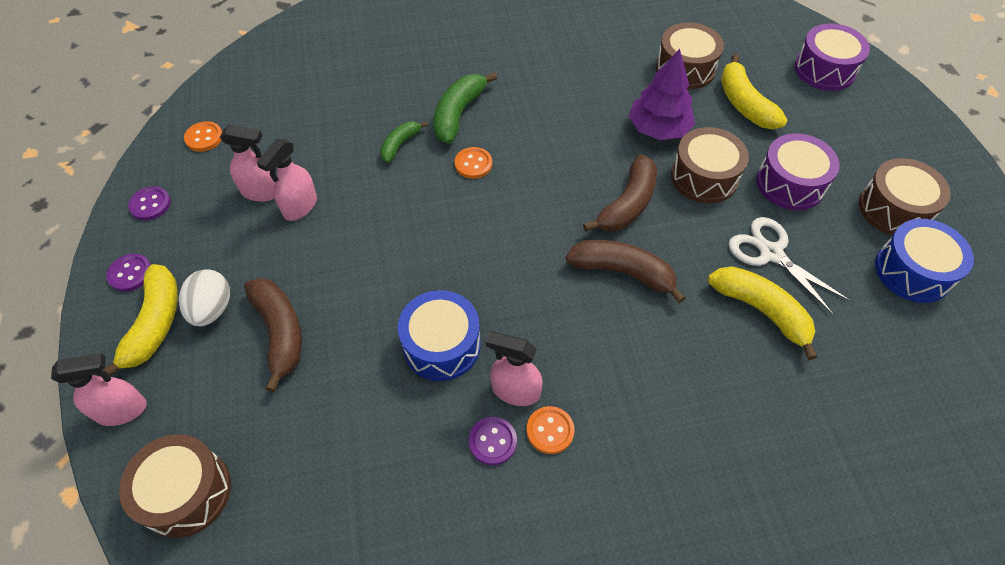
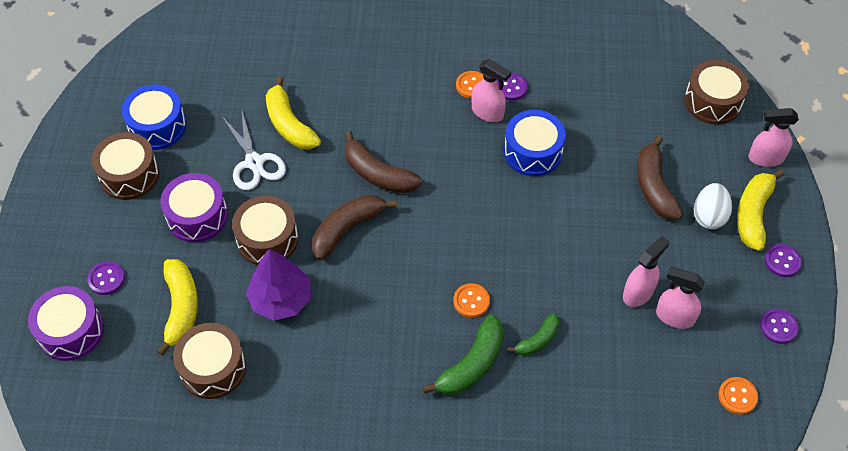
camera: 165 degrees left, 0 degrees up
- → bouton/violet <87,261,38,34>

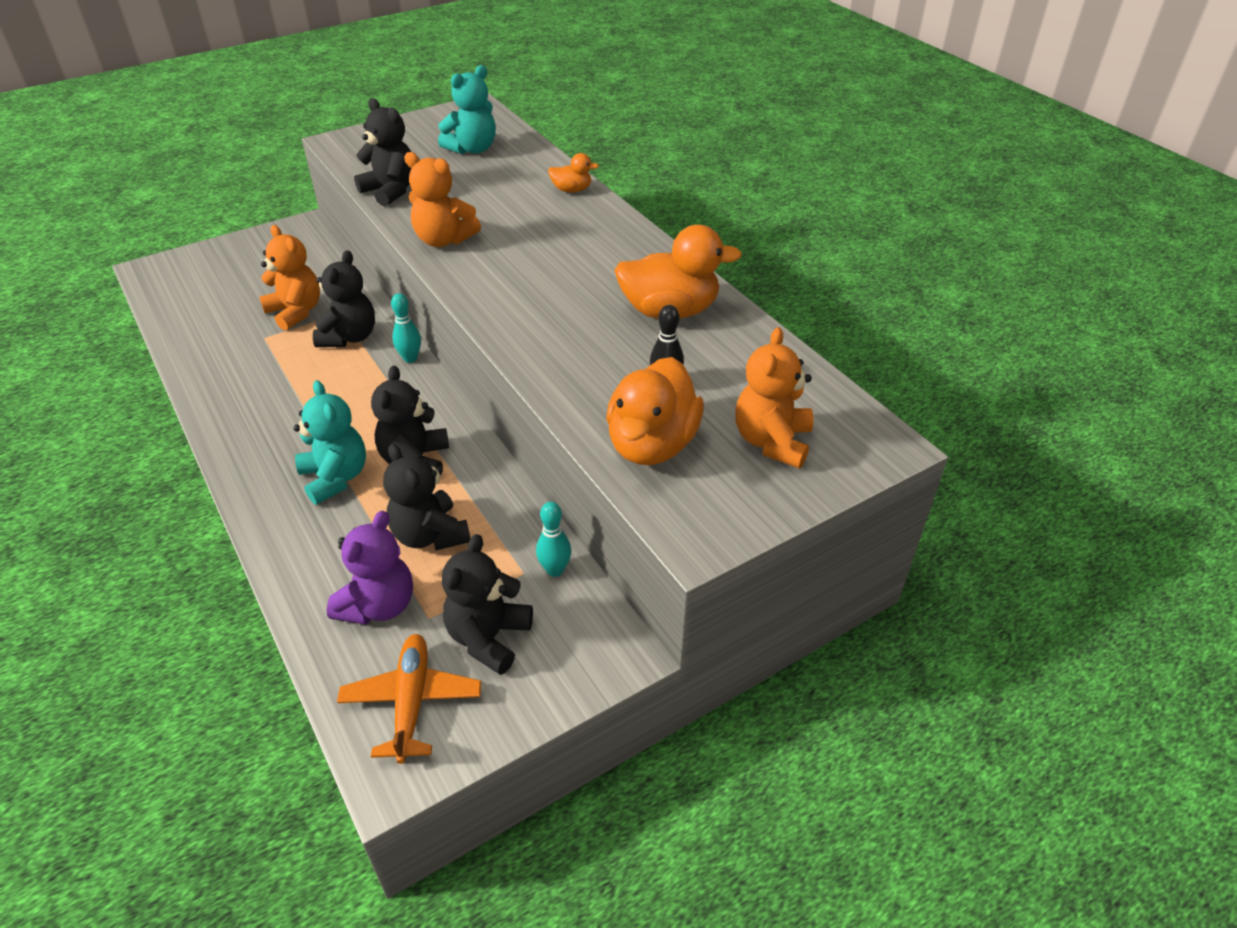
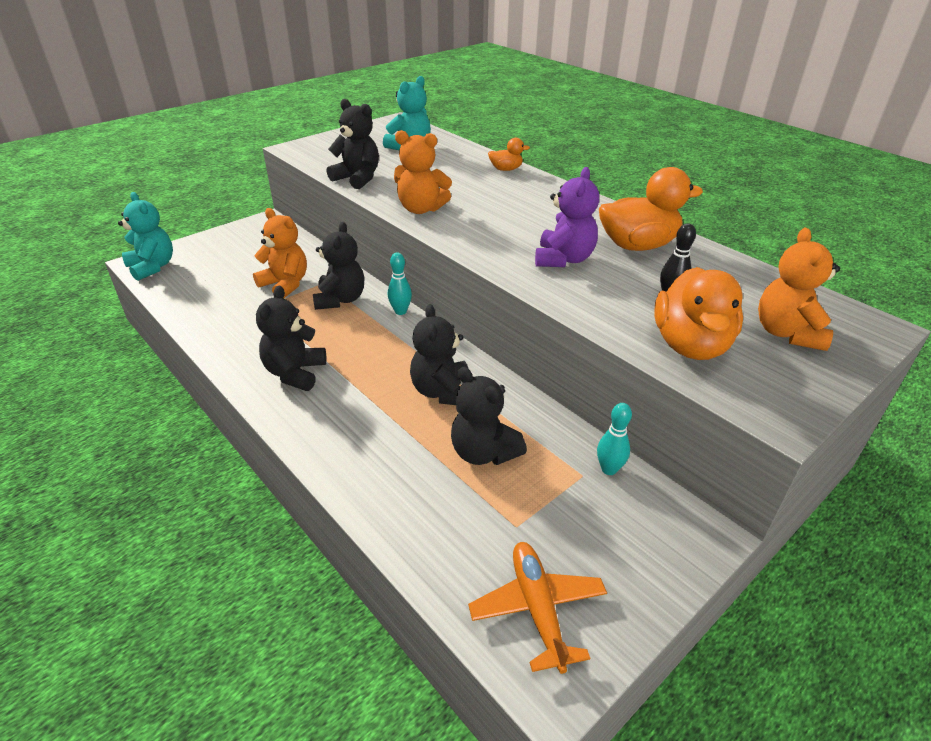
camera: 10 degrees left, 5 degrees down
ours en peluche/turquoise <294,380,72,125> → ours en peluche/turquoise <118,192,55,89>, shifted
ours en peluche/noir <442,534,91,141> → ours en peluche/noir <256,286,70,105>, shifted
ours en peluche/violet <327,510,86,115> → ours en peluche/violet <535,167,64,100>, shifted

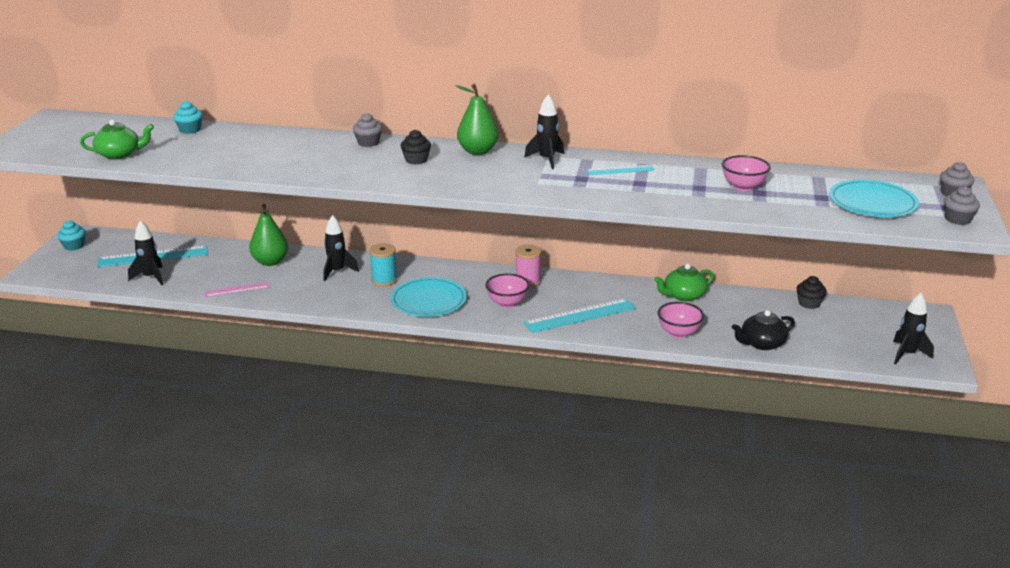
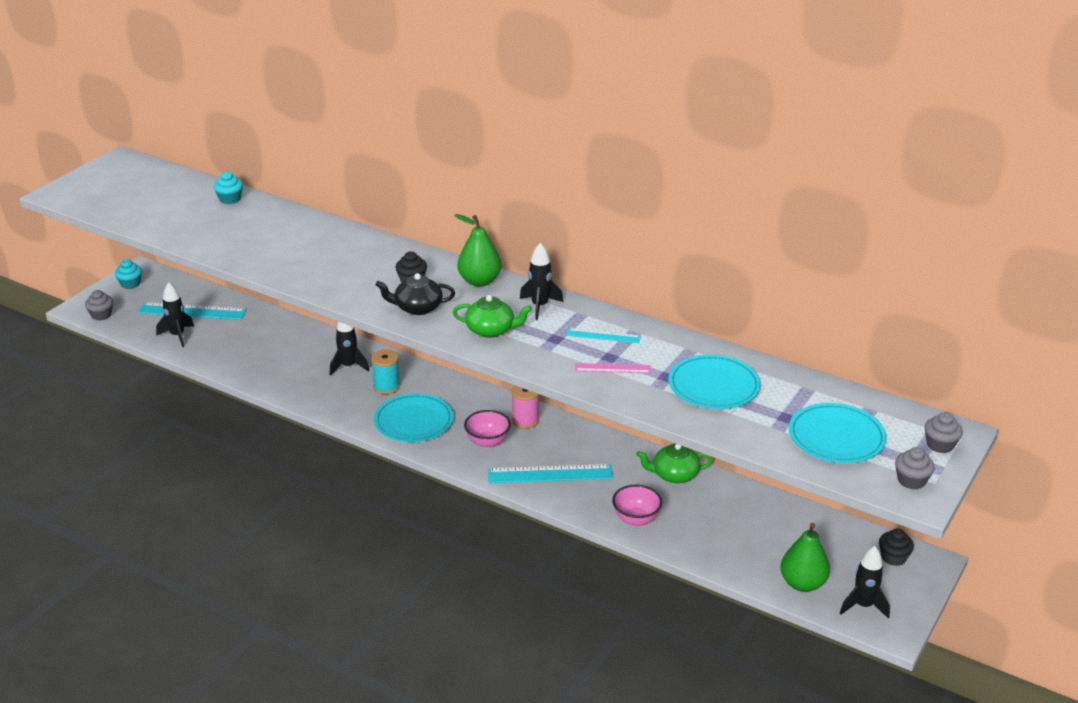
camera: 20 degrees right, 5 degrees up
muffin/gris <353,113,29,34> → muffin/gris <85,290,28,31>, shifted
théière/noir <732,310,63,40> → théière/noir <375,273,80,42>, shifted
théière/vert <80,120,74,40> → théière/vert <453,295,79,43>, shifted
règle/rose <205,282,64,15> → règle/rose <575,363,76,10>, shifted
bol/rose <722,155,49,36> → assiette/turquoise <668,354,93,55>
poire/vert <249,204,39,62> → poire/vert <780,523,50,69>, shifted
muffin/noir <796,276,31,33> → muffin/noir <879,528,35,38>, shifted

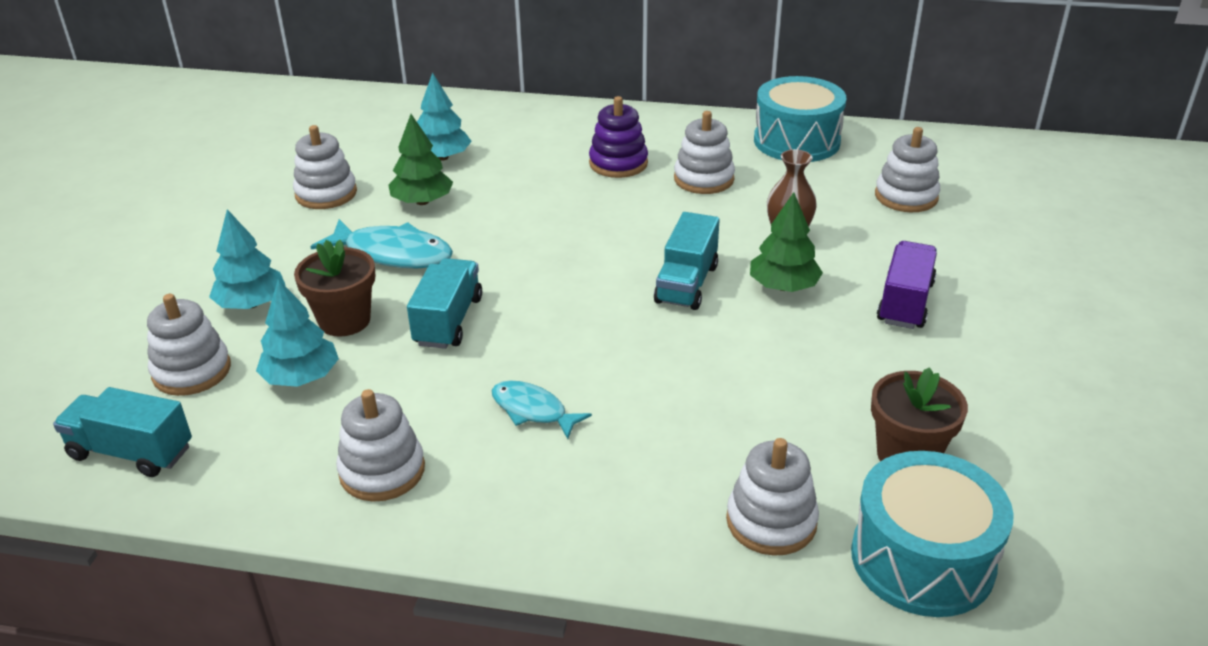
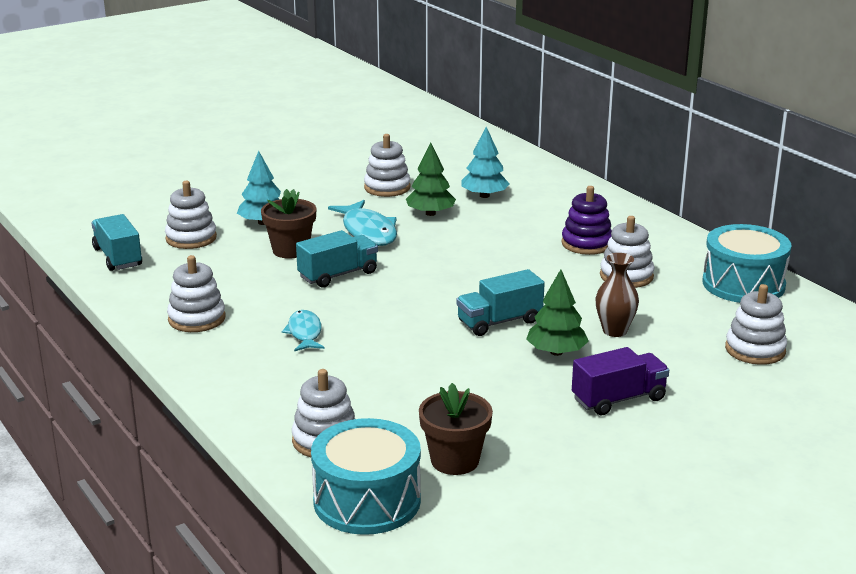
camera: 45 degrees right, 10 degrees down
arbre/turquoise <256,279,83,108> → -

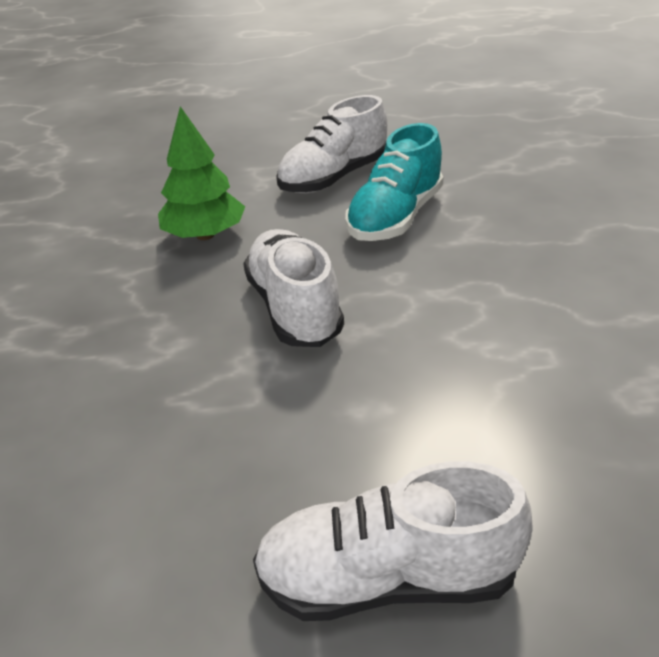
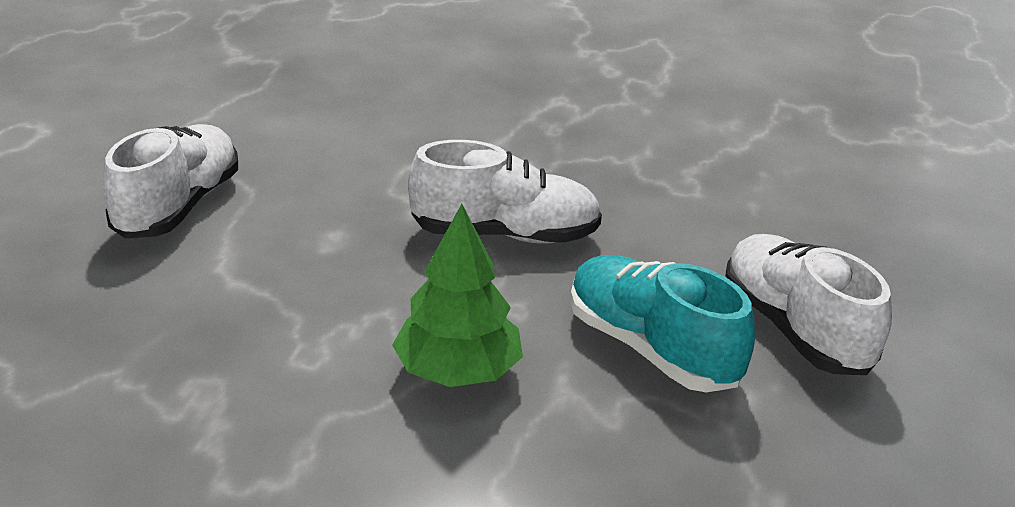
camera: 105 degrees right, 5 degrees down
arbre/vert <158,106,87,134> → arbre/vert <392,204,131,183>, shifted

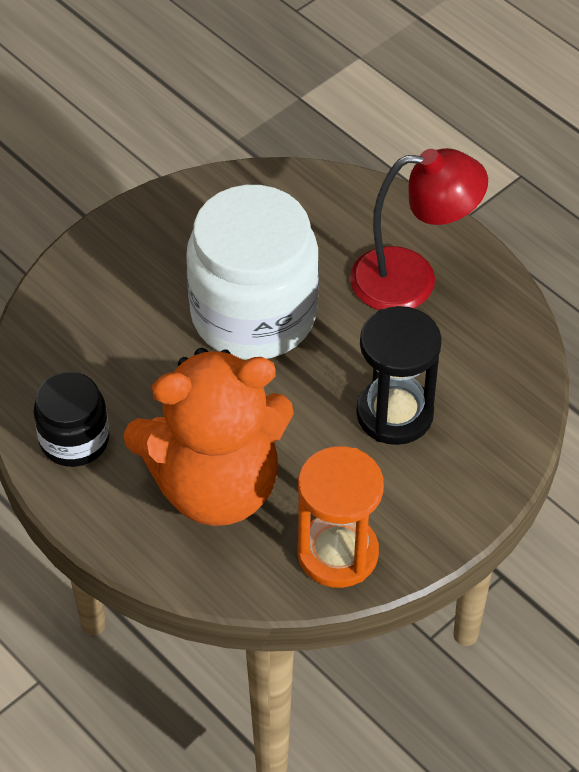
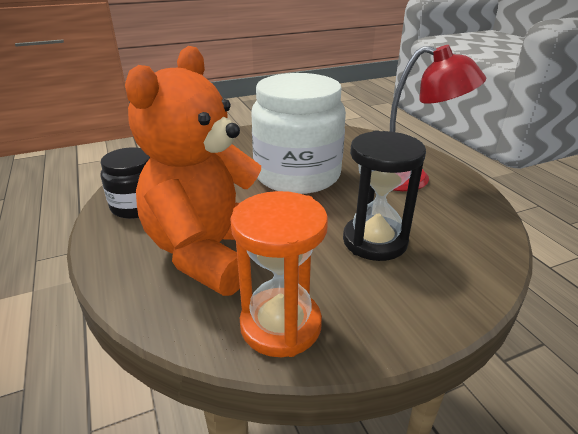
camera: 20 degrees right, 20 degrees down
ours en peluche/orange <124,348,170,178> → ours en peluche/orange <125,46,136,250>, 105 degrees clockwise

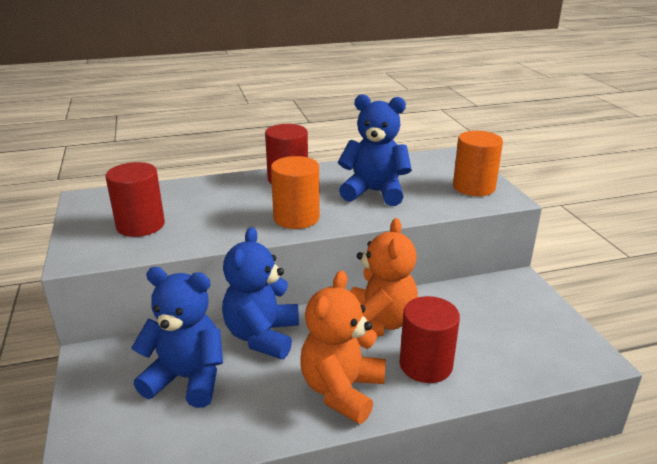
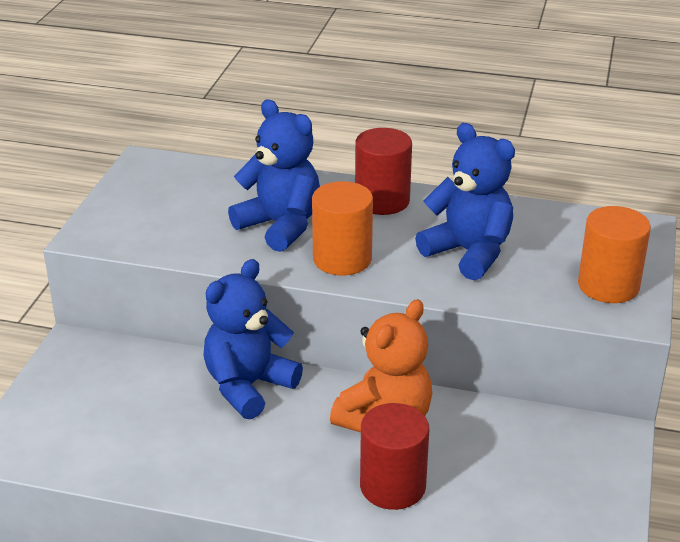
camera: 30 degrees right, 5 degrees up
ours en peluche/bleu <131,267,92,141> → ours en peluche/bleu <228,99,92,153>, shifted
cylindre/rouge <106,162,59,75> → -
ours en peluche/orange <300,270,86,154> → -

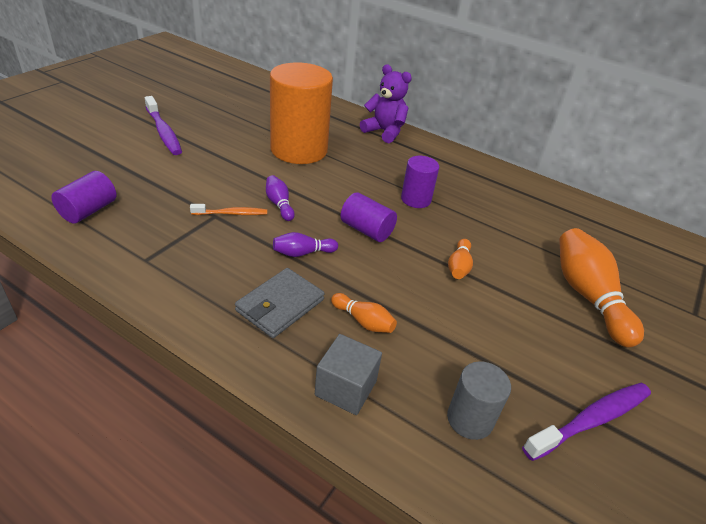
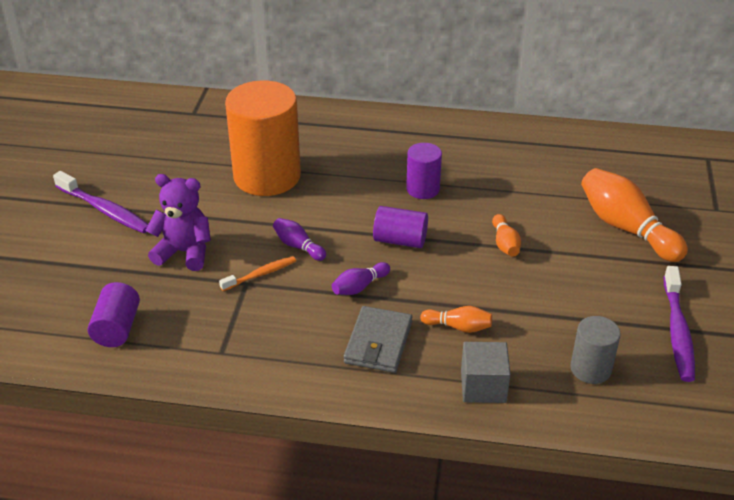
camera: 20 degrees left, 0 degrees up
ours en peluche/violet <360,64,52,79> → ours en peluche/violet <145,174,66,97>, shifted
brosse à dents/violet <522,383,129,78> → brosse à dents/violet <664,266,31,116>, 150 degrees clockwise

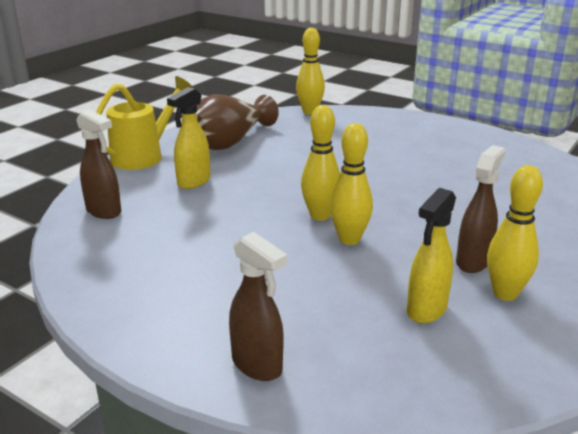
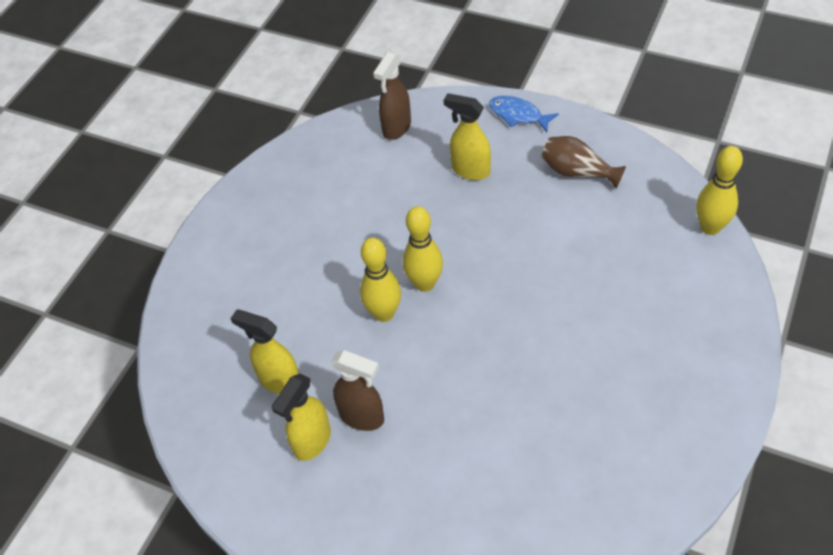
camera: 85 degrees right, 25 degrees up
quille/jaune <487,165,56,136> → vaporisateur/jaune <272,373,59,88>
arrosoir/jaune <96,76,97,94> → poisson/bleu <489,96,70,36>
vase/marron <195,94,84,56> → vase/marron <541,136,85,53>, x0.63
vaporisateur/marron <229,232,58,149> → -

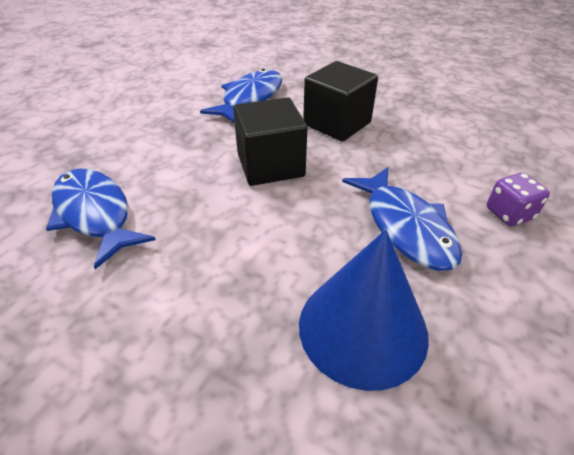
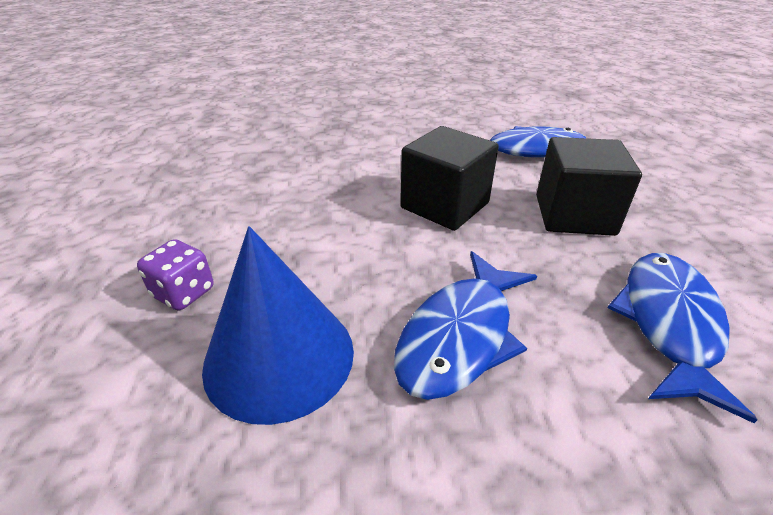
camera: 55 degrees right, 5 degrees down
dé/violet <487,173,63,53> → dé/violet <137,239,77,72>, shifted
poisson/bleu <46,169,110,100> → poisson/bleu <608,253,149,170>, shifted

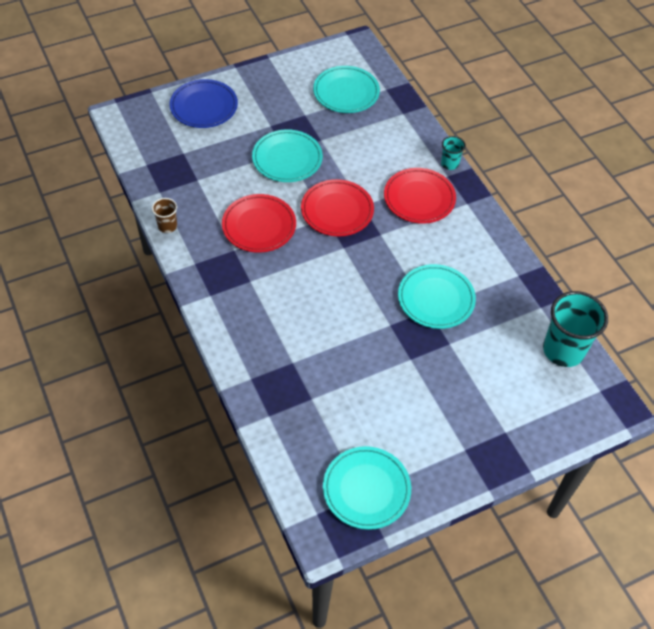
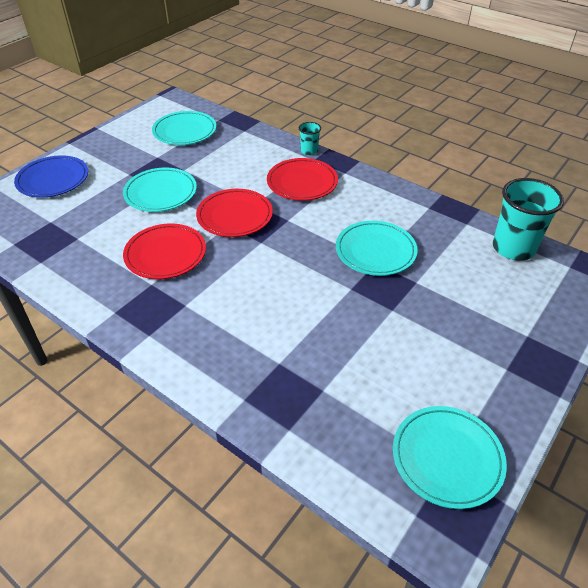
camera: 25 degrees left, 10 degrees down
gobelet/marron <152,198,25,35> → -

